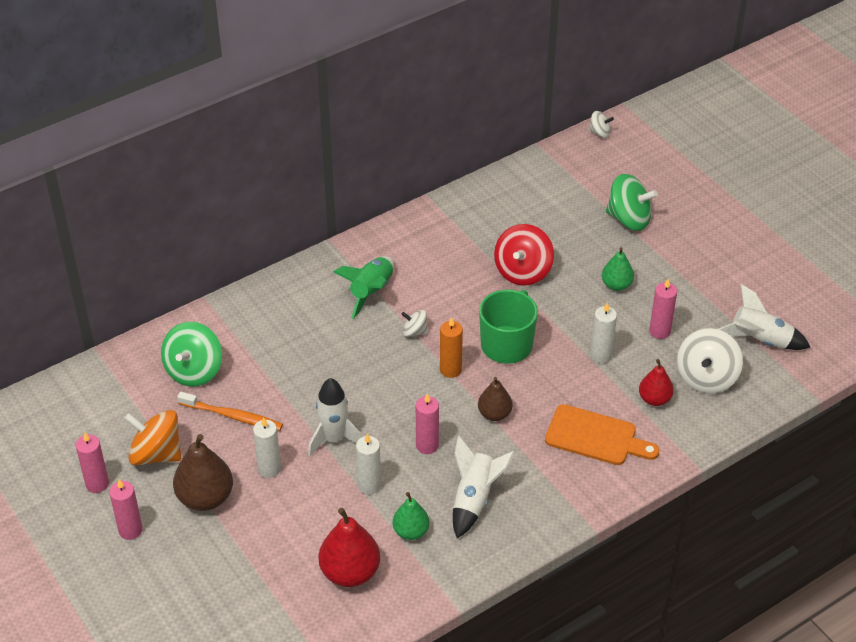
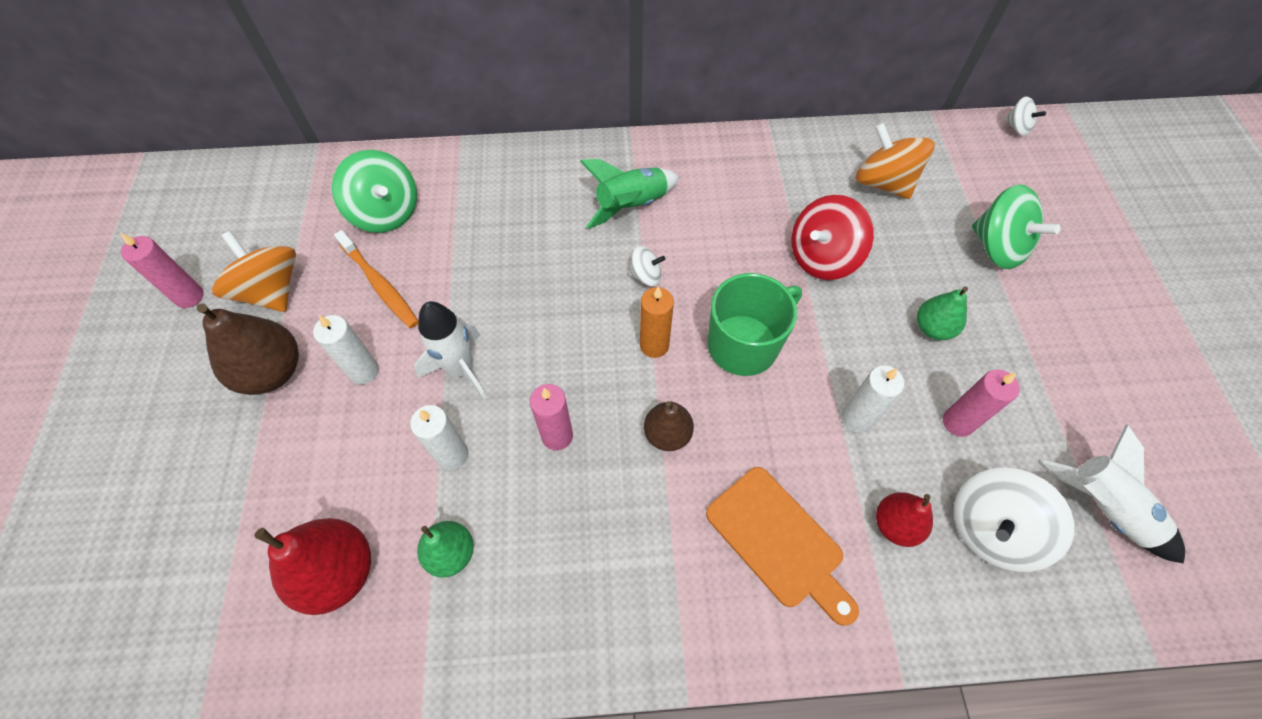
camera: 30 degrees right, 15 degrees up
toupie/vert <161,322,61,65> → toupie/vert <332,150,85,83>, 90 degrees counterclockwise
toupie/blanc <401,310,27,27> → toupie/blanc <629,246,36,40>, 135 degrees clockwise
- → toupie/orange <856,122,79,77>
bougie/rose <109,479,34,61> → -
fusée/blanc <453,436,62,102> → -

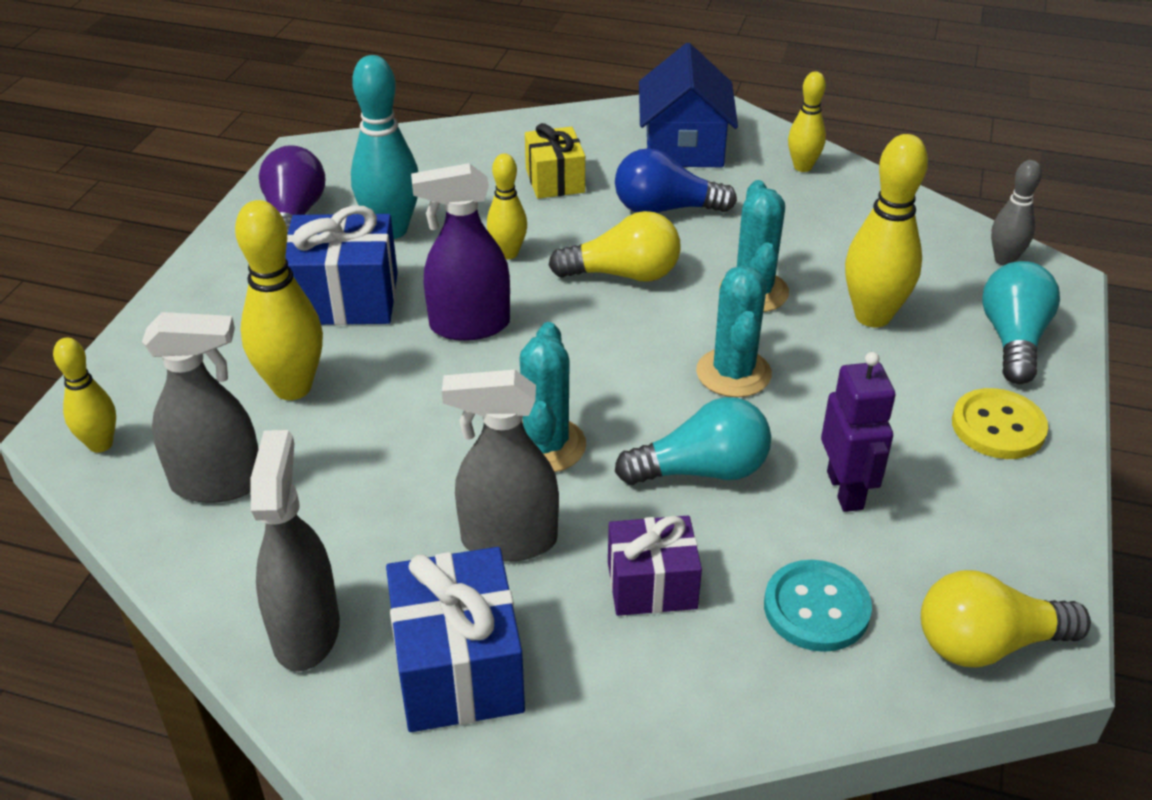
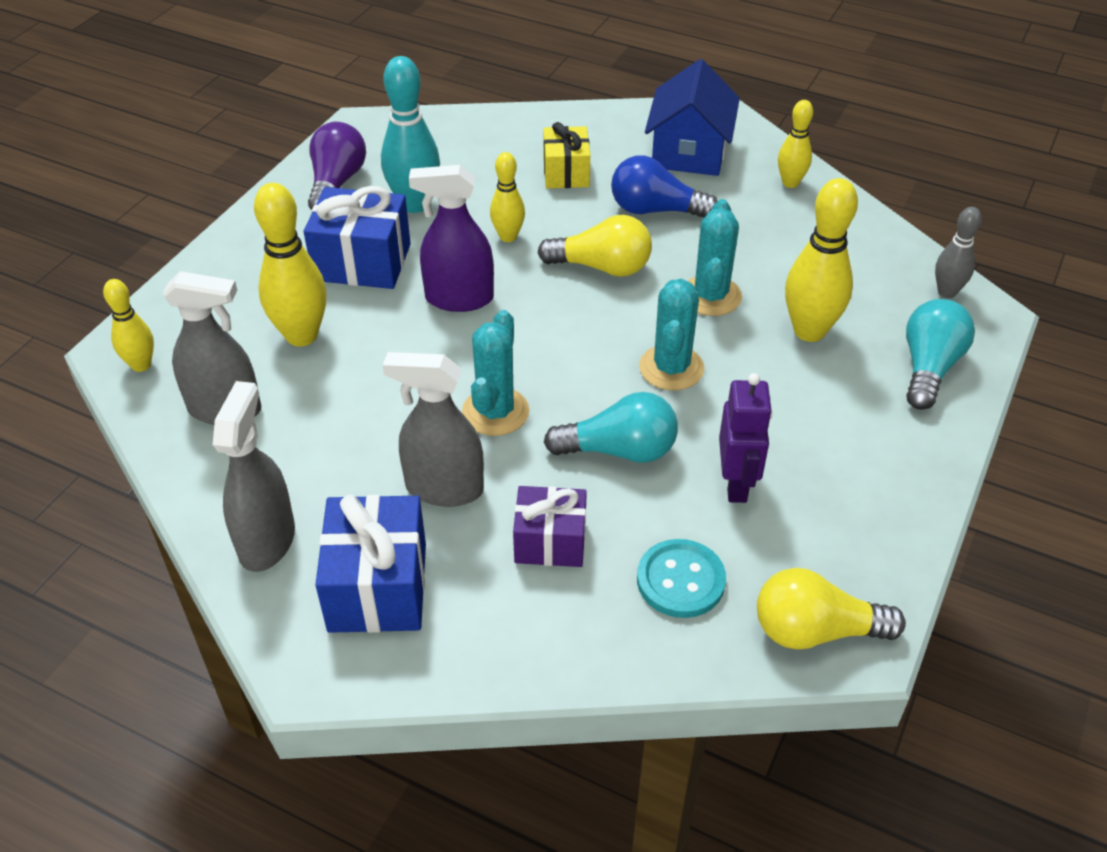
camera: 10 degrees right, 5 degrees up
bouton/jaune <952,388,96,71> → -

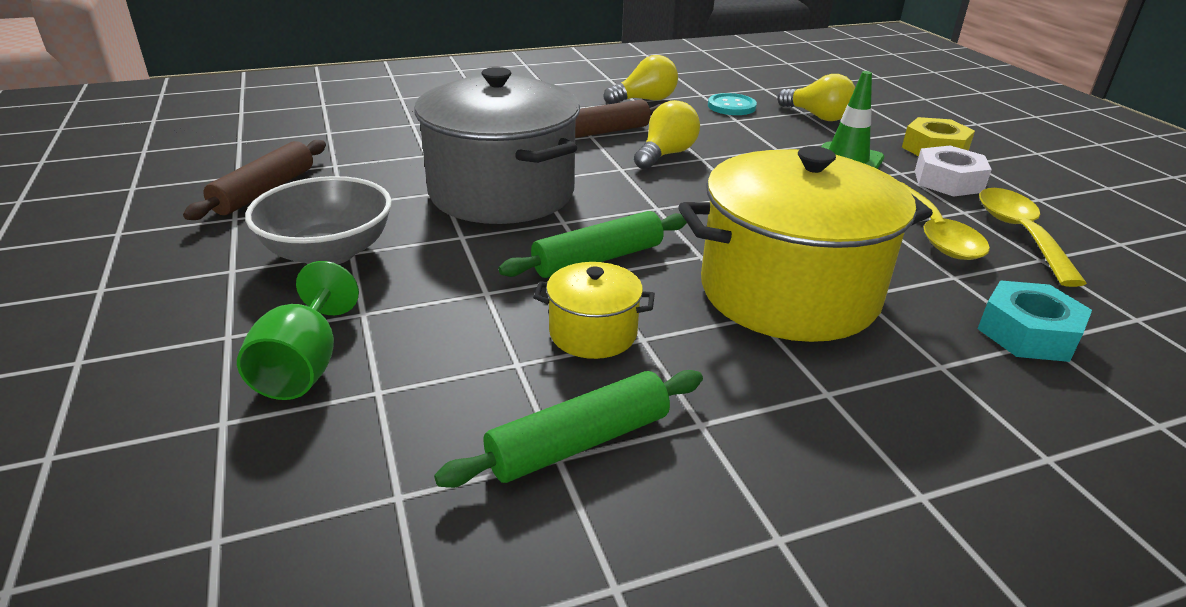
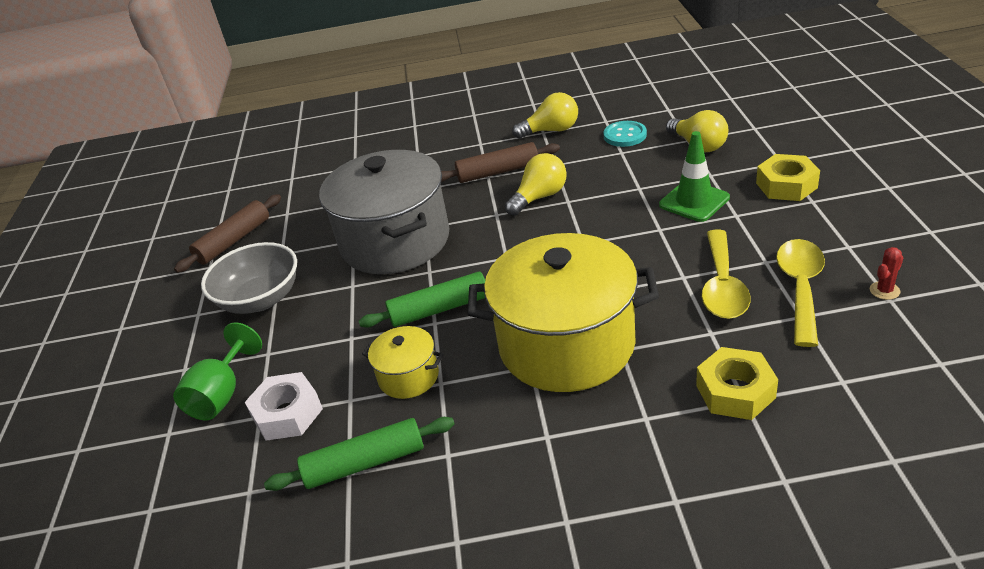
camera: 20 degrees right, 5 degrees up
écrou/blanc <915,145,77,51> → écrou/blanc <245,372,78,69>, shifted
écrou/turquoise <978,280,114,82> → écrou/jaune <696,347,82,73>
- → cactus/rouge <870,247,34,53>

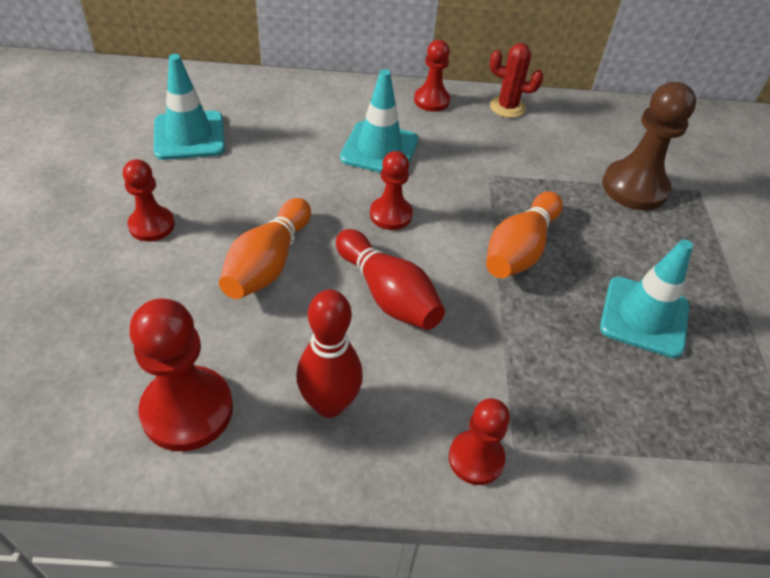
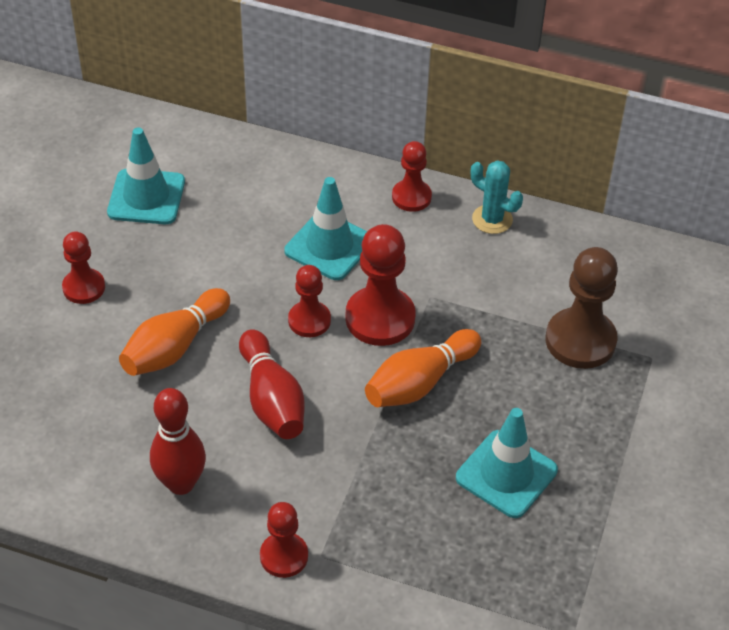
camera: 20 degrees right, 0 degrees up
pion/rouge <129,298,104,153> → pion/rouge <345,224,71,122>, shifted
cactus/rouge <490,43,53,75> → cactus/turquoise <471,160,52,74>

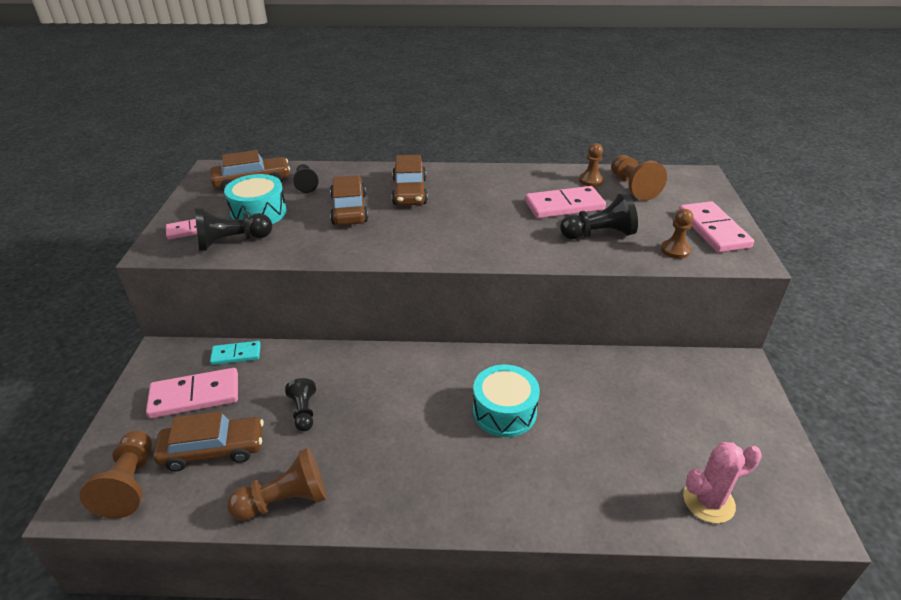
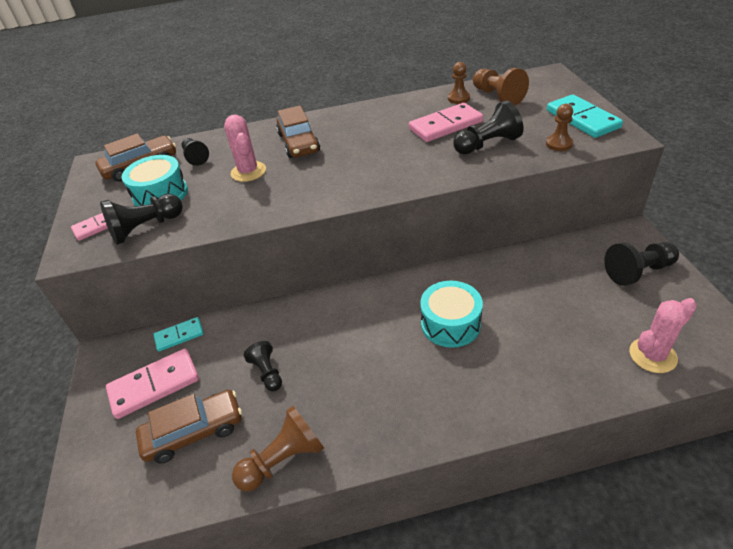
camera: 10 degrees left, 5 degrees up
voiture/marron <330,175,38,50> → cactus/rose <224,115,42,67>
domino/rose <679,201,75,51> → domino/turquoise <547,94,76,44>
- → pion/noir <604,242,75,44>
pion/marron <79,430,73,89> → -

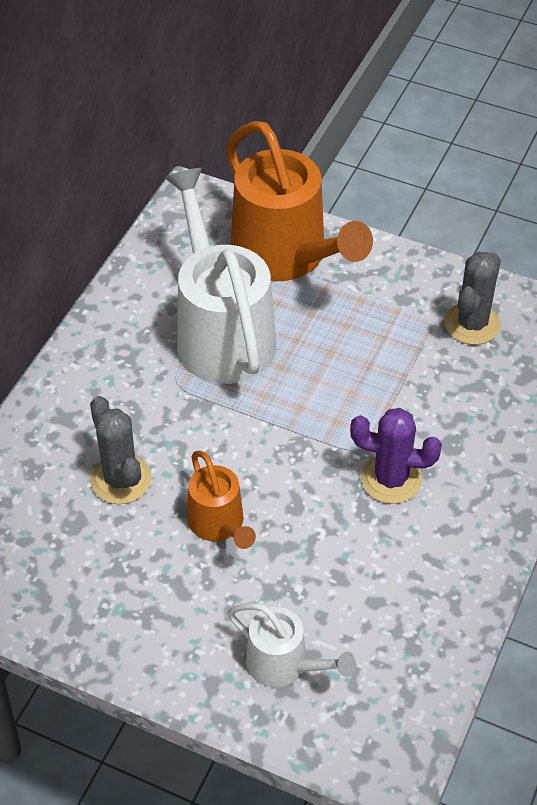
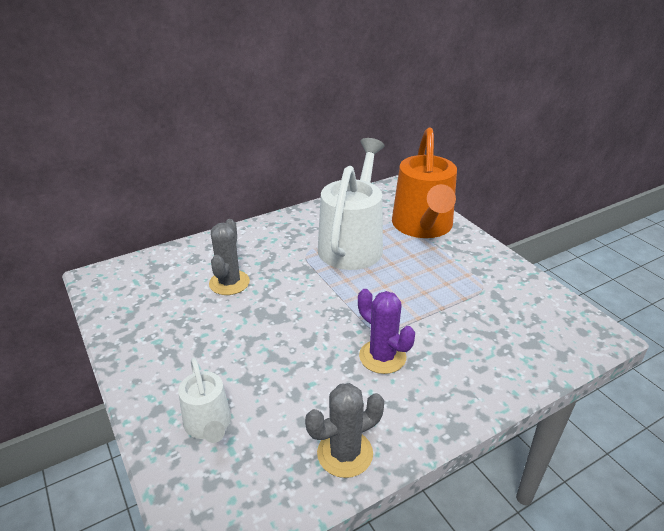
camera: 35 degrees right, 15 degrees down
cactus/gris <445,252,56,93> → cactus/gris <305,383,80,95>, shifted
arrosoir/orange <187,451,69,98> → -

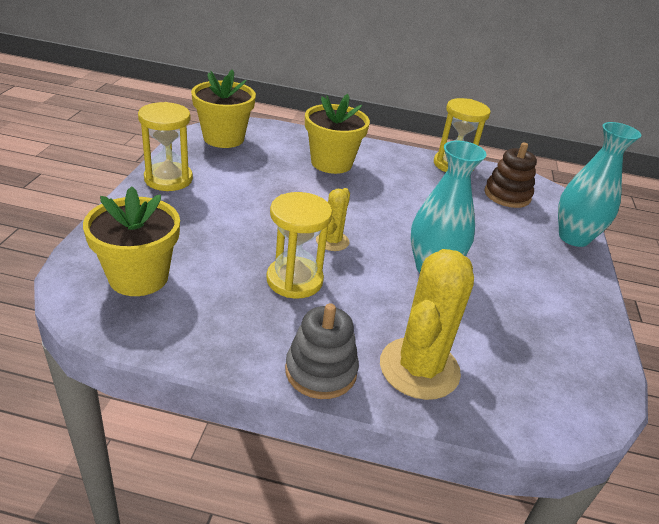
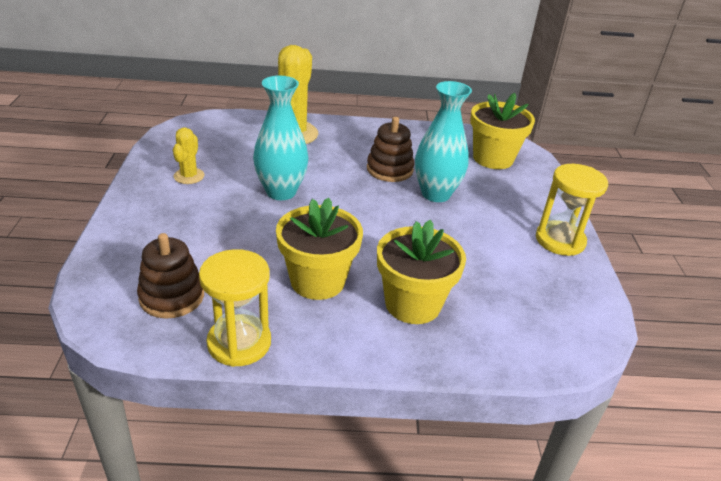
camera: 170 degrees right, 0 degrees up
cactus/jaune <316,188,34,63> → cactus/jaune <173,127,32,57>, shifted
pot de fleurs/jaune <191,69,65,79> → pot de fleurs/jaune <276,198,87,102>, shifted
sablier/jaune <266,192,66,106> → jouet à empiler/marron <367,117,47,65>
vase/turquoise <558,122,83,125> → vase/turquoise <415,81,57,121>, shifted
jouet à empiler/gris <285,303,74,96> → -

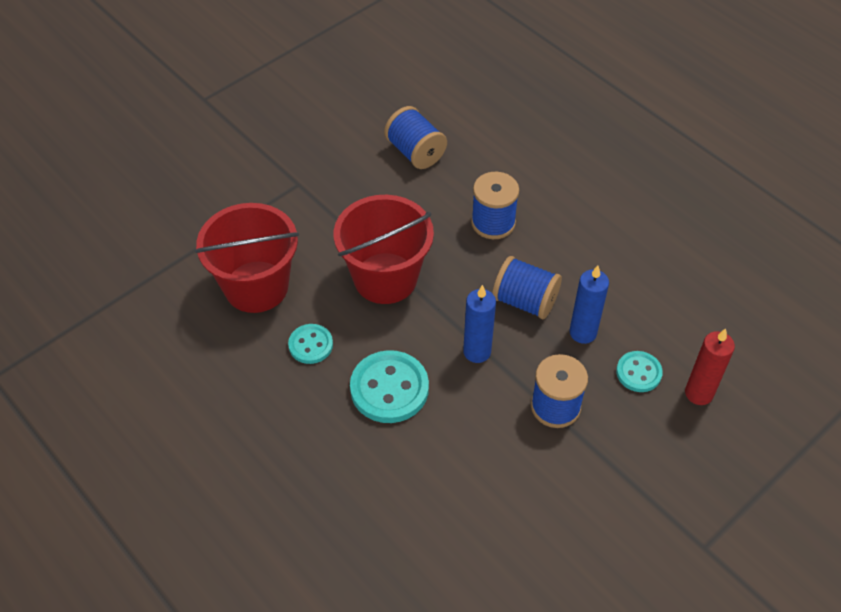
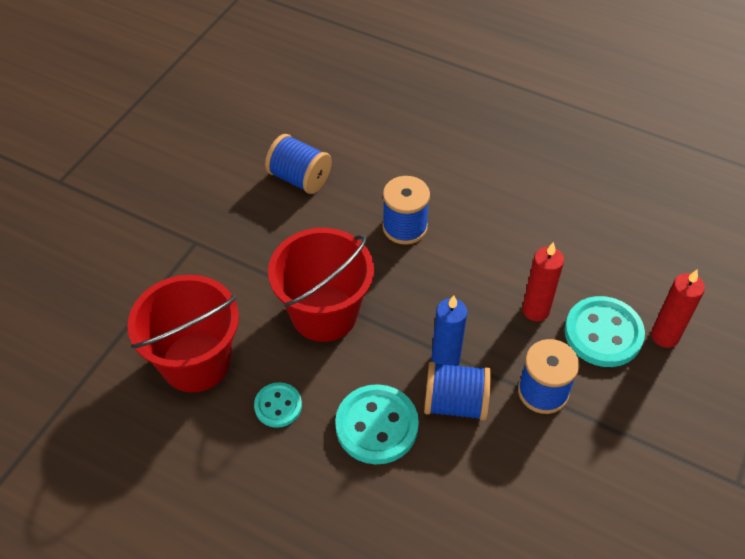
camera: 20 degrees left, 0 degrees up
bobine/bleu <492,256,70,63> → bobine/bleu <424,362,67,59>, shifted
bougie/bleu <570,265,39,79> → bougie/rouge <522,242,42,79>
bouton/turquoise <616,351,47,41> → bouton/turquoise <564,296,81,71>, x1.72

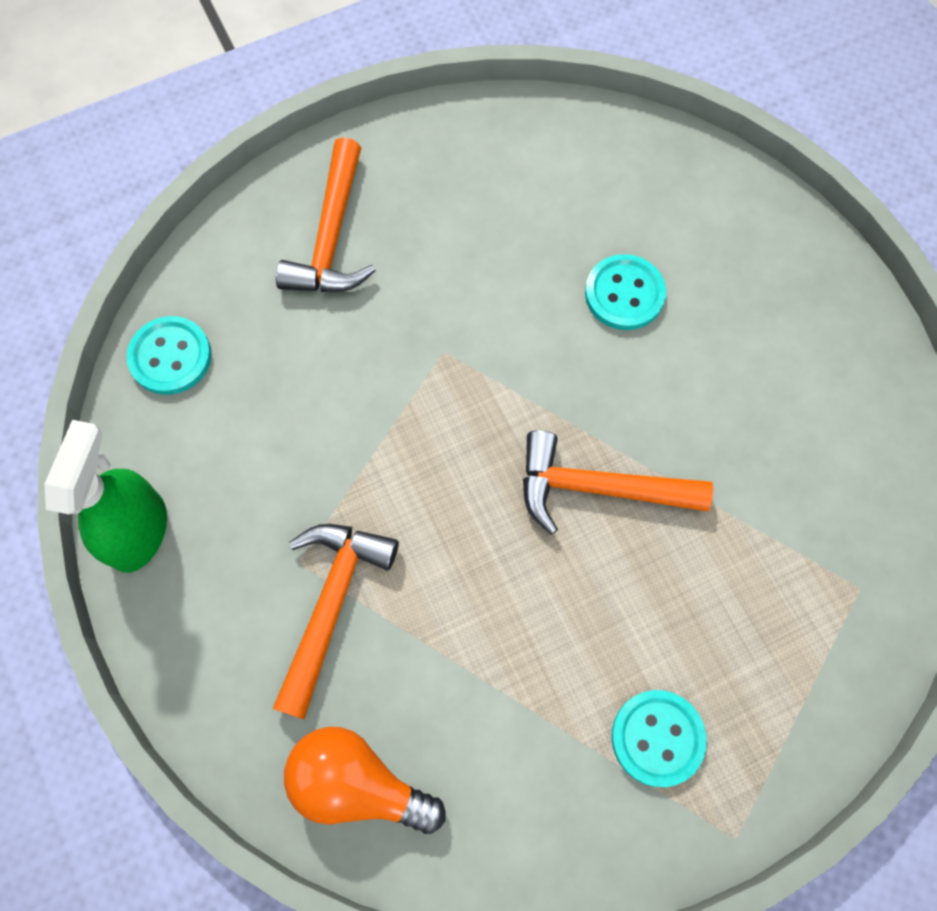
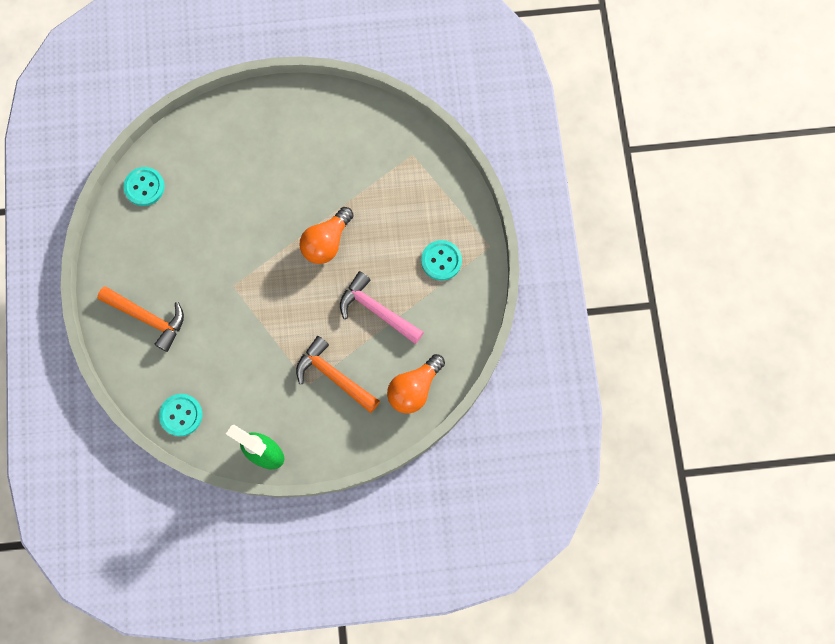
camera: 70 degrees left, 5 degrees up
bouton/turquoise <585,254,81,76> → bouton/turquoise <123,167,42,39>, shifted
marteau/orange <523,430,190,105> → ampoule/orange <300,207,54,57>
- → marteau/rose <340,271,84,73>

